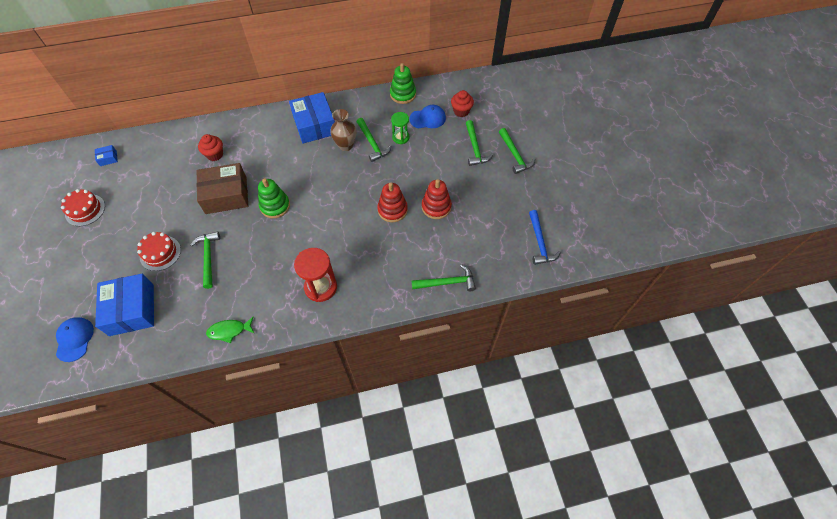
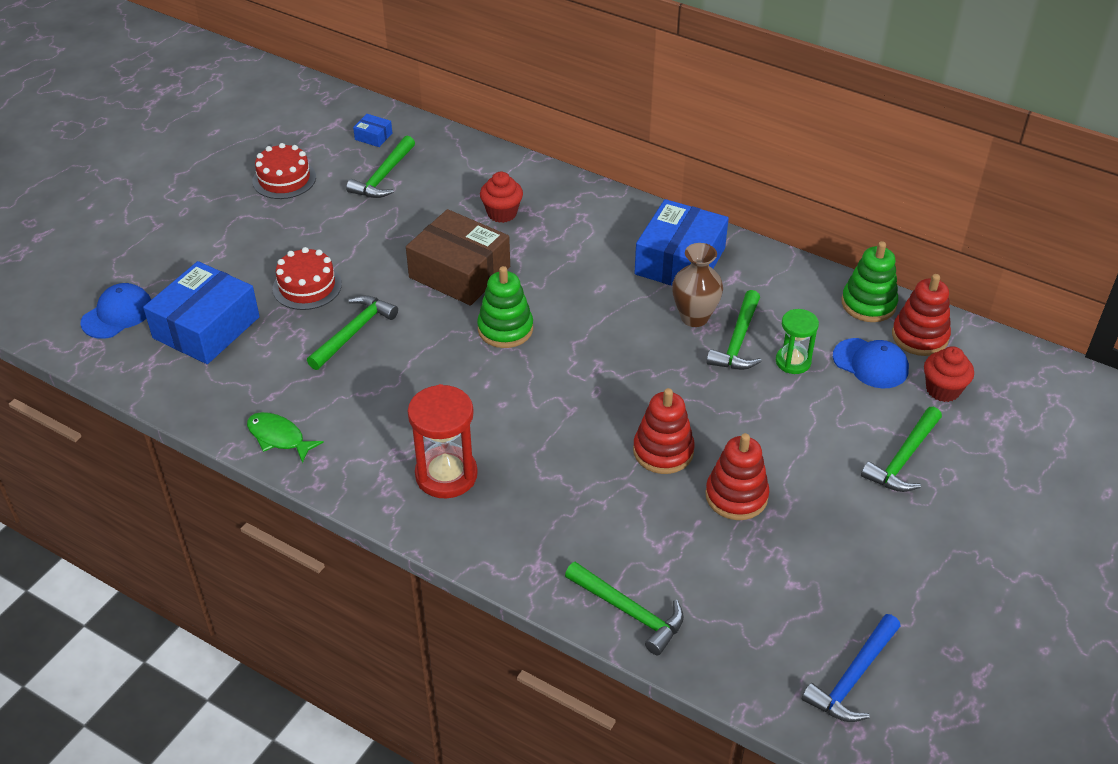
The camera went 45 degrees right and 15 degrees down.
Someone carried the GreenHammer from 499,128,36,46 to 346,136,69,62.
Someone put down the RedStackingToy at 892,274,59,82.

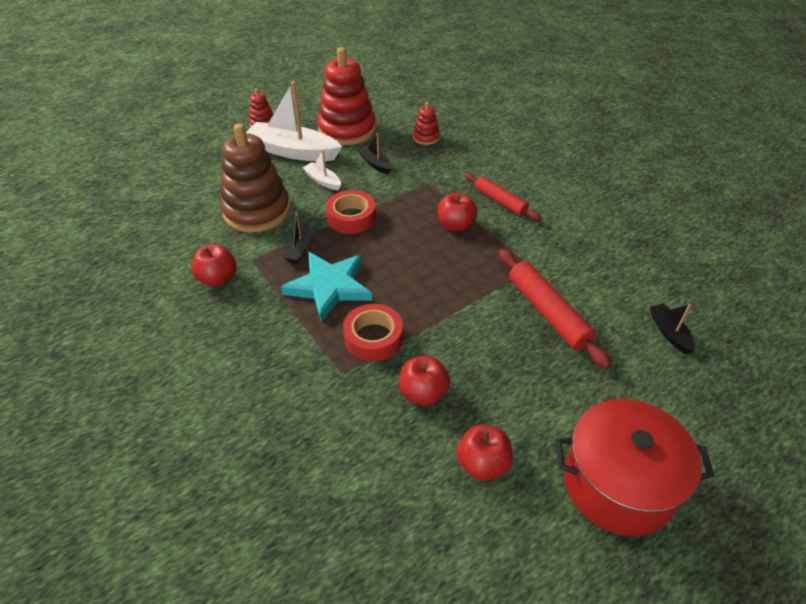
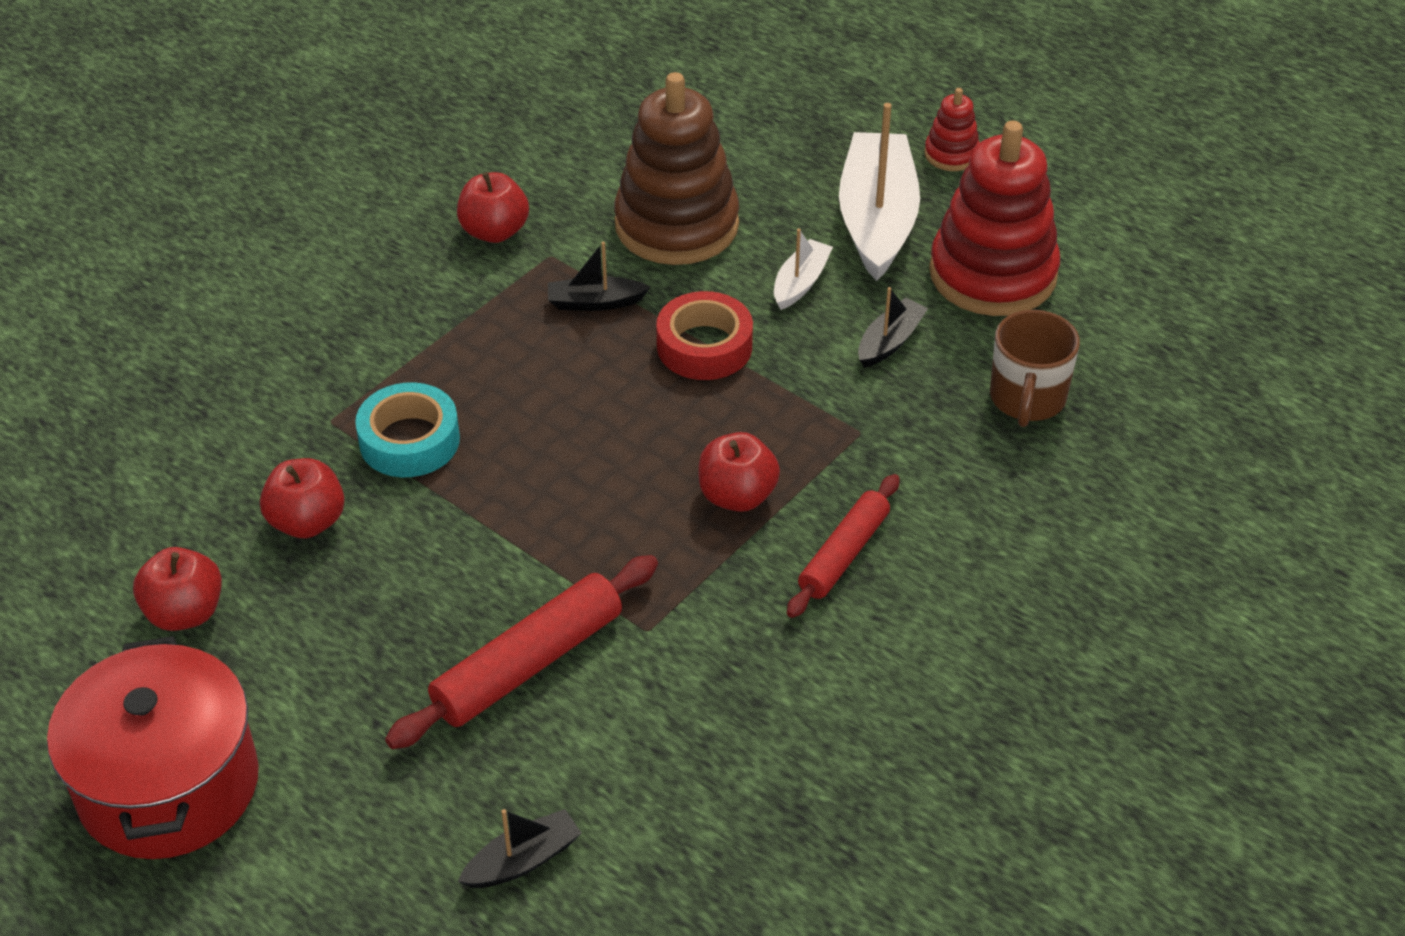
The camera went 75 degrees right and 0 degrees up.
Someone swapped the RedStackingToy at 413,102,27,43 for the BrownMug at 990,310,90,117.
Someone took away the TurquoiseStar at 281,252,91,70.
Someone repainted the RedTape at 343,304,60,58, which became the TurquoiseTape at 355,382,105,95.

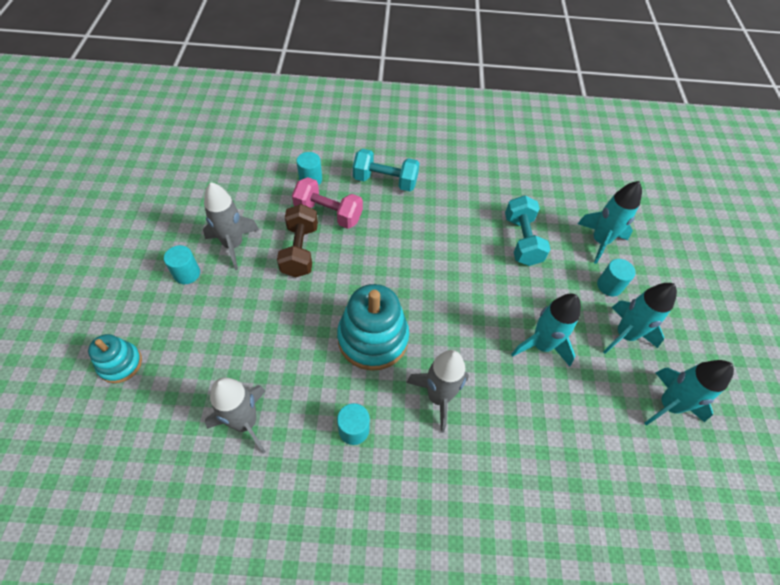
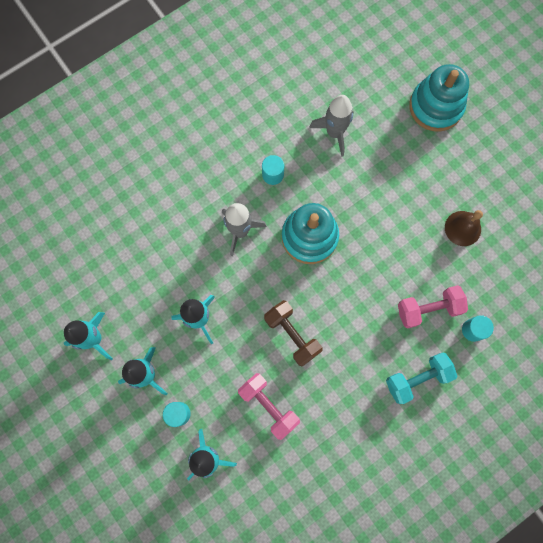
The camera went 145 degrees right and 20 degrees up.
Someone swapped the GreyRocket at 203,182,56,88 for the BrownBell at 445,210,38,36.
Someone repainted the TurquoiseDumbbell at 505,195,46,71, which became the PinkDumbbell at 238,373,62,67.
Someone carried the BrownDumbbell from 277,204,41,73 to 264,300,59,67.
Someone took away the TurquoiseCylinder at 164,245,36,39.
Someone scaled the TurquoiseStackingToy at 88,334,54,49 by 1.77.

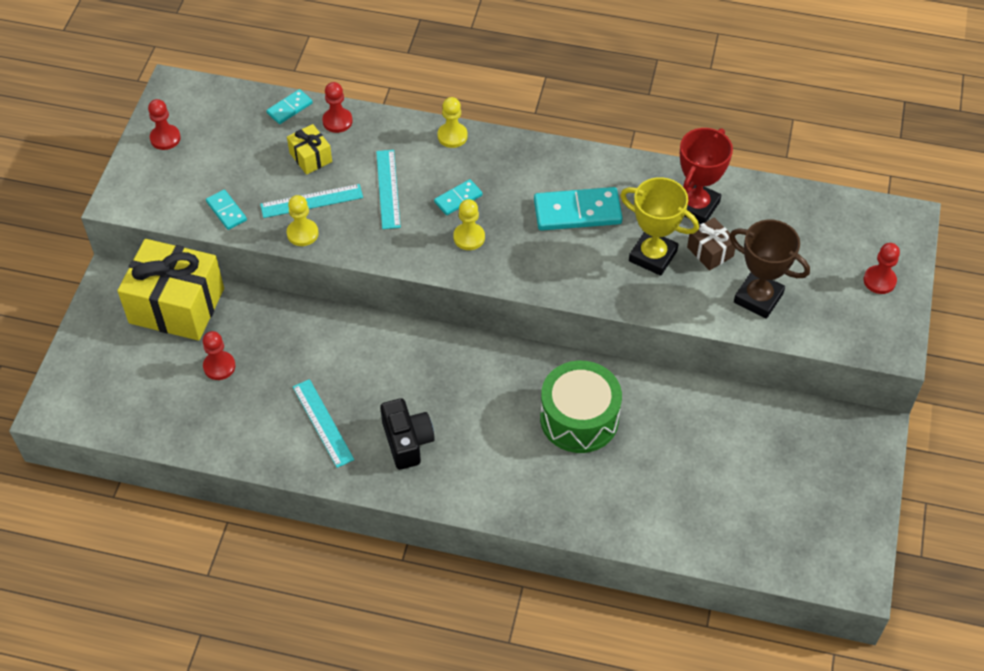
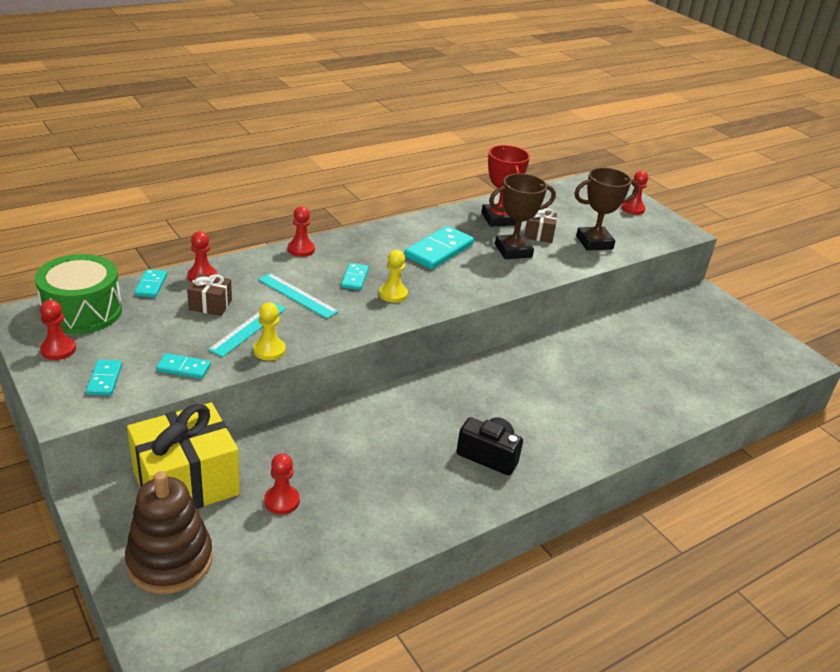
The camera went 50 degrees left and 20 degrees down.
Someone repainted the YellowPawn at 437,97,31,51, which became the RedPawn at 288,206,27,51.
Someone repainted the YellowGift at 287,124,45,51, which became the BrownGift at 187,274,45,42.
Someone repainted the YellowTrophy at 620,177,79,99, which became the BrownTrophy at 489,173,67,86.
Someone carried the GreenDrum from 540,361,82,92 to 35,254,87,80.
Someone took away the TurquoiseRuler at 293,379,61,89.
Someone put down the TurquoiseDomino at 86,360,36,36.
Someone put down the BrownStackingToy at 125,471,88,123.

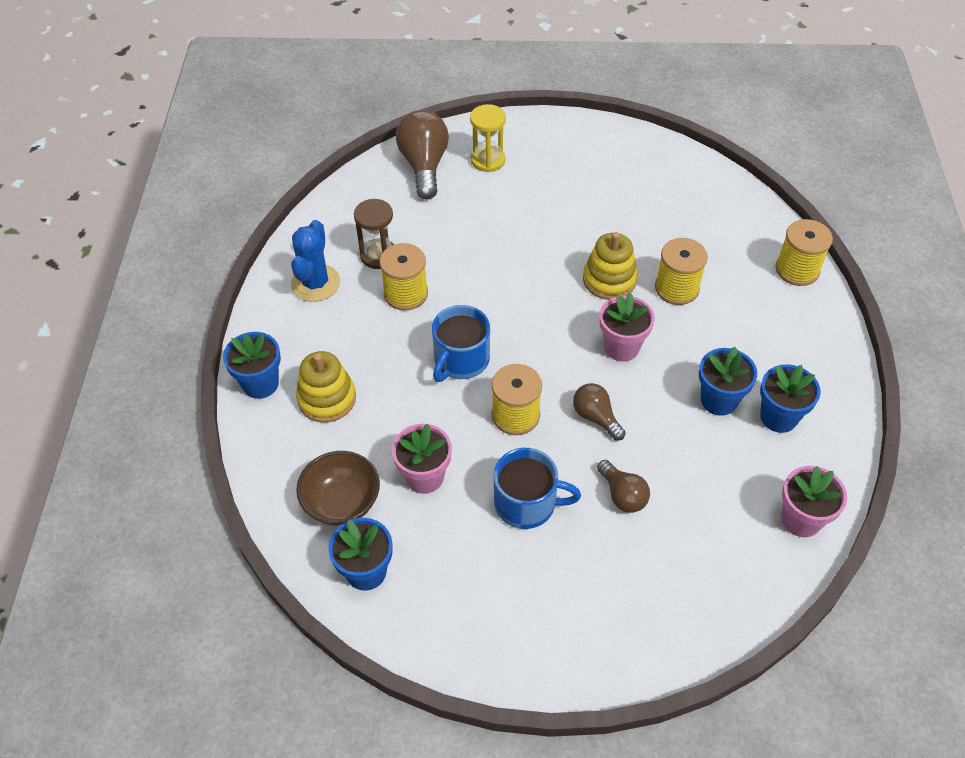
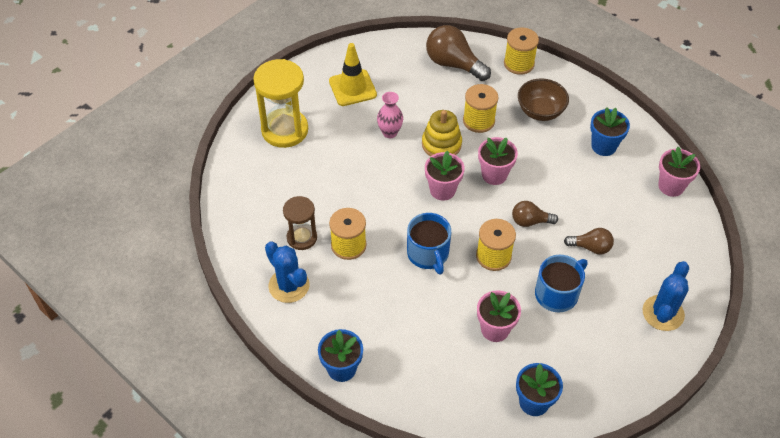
The camera went 50 degrees left and 0 degrees up.
Someone scaled the YellowHourglass at 470,104,36,68 by 1.67.
Someone carried the BrownLightBulb from 396,110,53,89 to 426,25,65,56.
Someone took away the BlueFlowerPot at 699,347,58,69.
Someone took away the YellowStackingToy at 296,351,60,72.
Someone carried the BrownBowl from 296,451,84,75 to 518,78,51,43.
Someone put down the YellowTrafficCone at 329,43,48,63.
Someone put down the PinkVase at 377,92,26,46.
Someone put down the PinkFlowerPot at 425,151,40,49.
Someone put down the BlueCactus at 643,261,46,70.

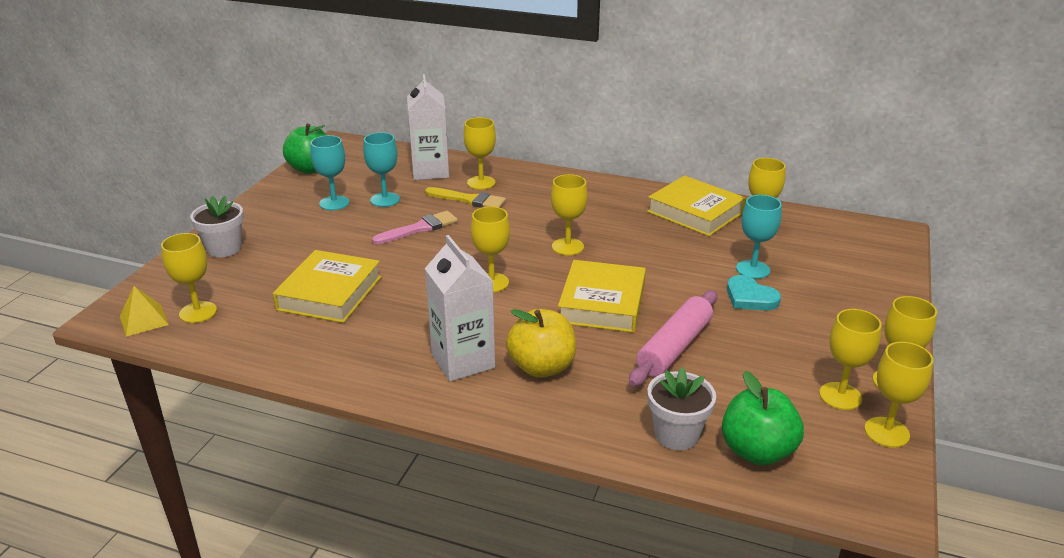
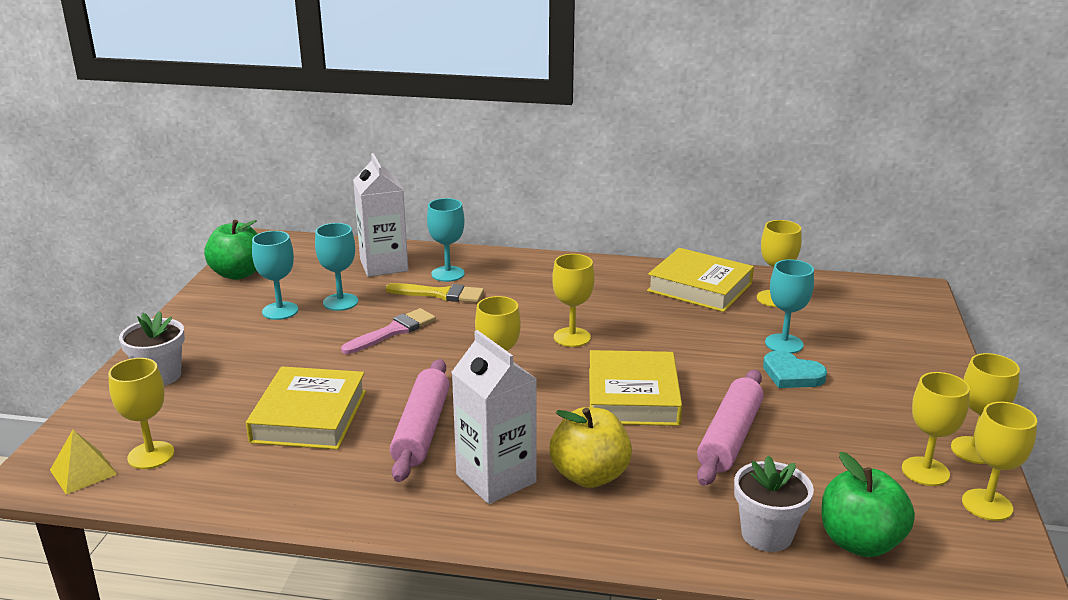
The camera went 10 degrees left and 5 degrees down.
Someone repainted the YellowGoblet at 464,117,32,73, which became the TurquoiseGoblet at 427,198,38,84.
Someone put down the PinkRollingPin at 390,359,60,123.

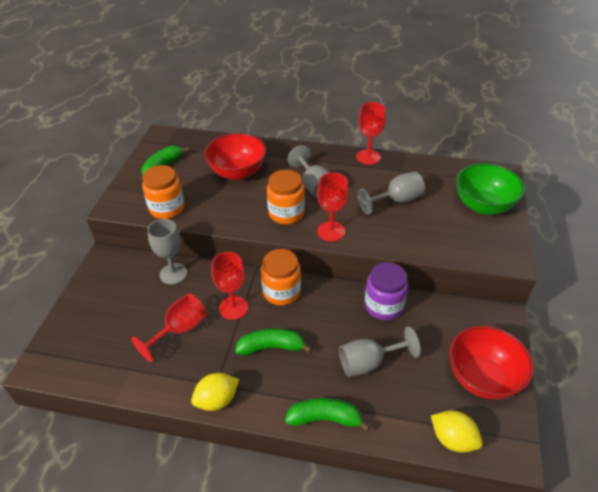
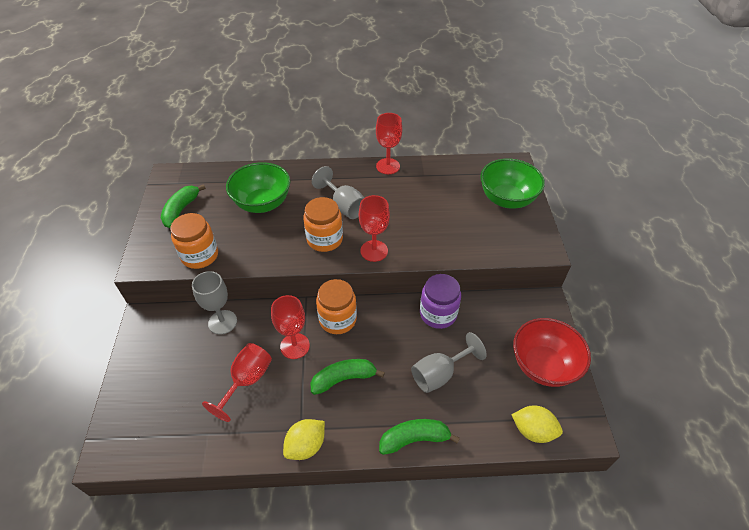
The camera went 15 degrees left and 5 degrees up.
Someone repainted the RedBowl at 204,133,62,47, which became the GreenBowl at 226,162,64,51.
Someone took away the GreyGoblet at 358,172,67,43.

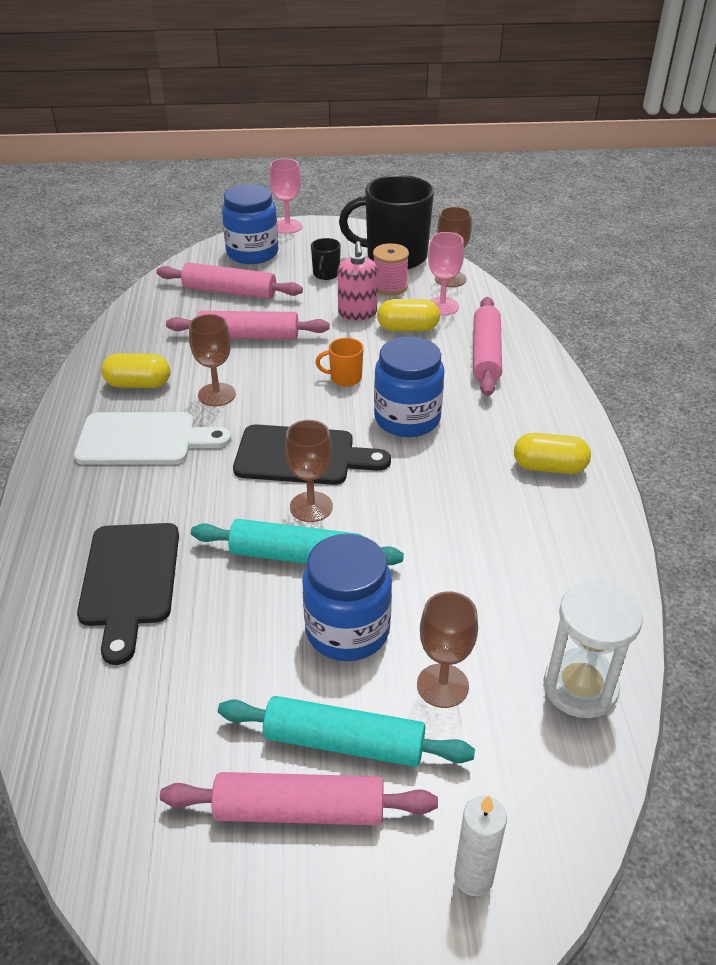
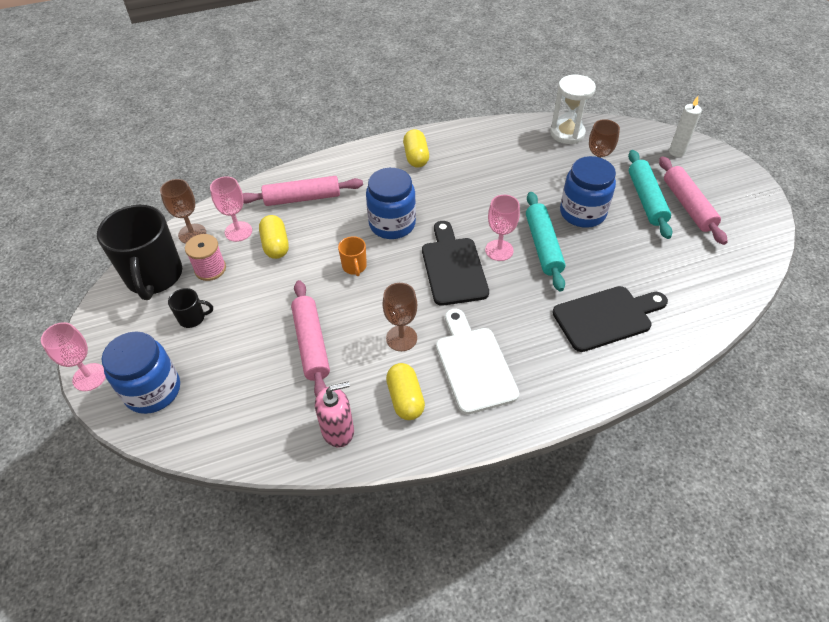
The camera went 105 degrees left and 10 degrees up.
Someone carried the PinkSoapDispenser from 337,241,41,80 to 315,382,39,65.
Someone took away the PinkRollingPin at 157,262,146,37.
Someone repainted the BrownGoblet at 285,420,48,102, which became the PinkGoblet at 485,195,35,66.

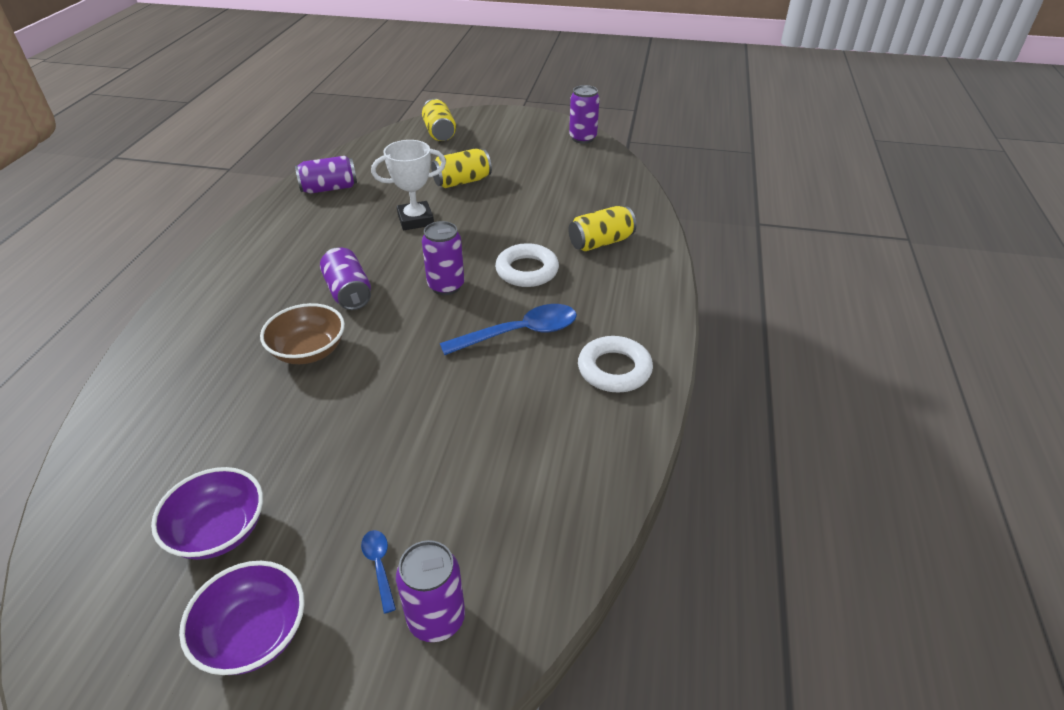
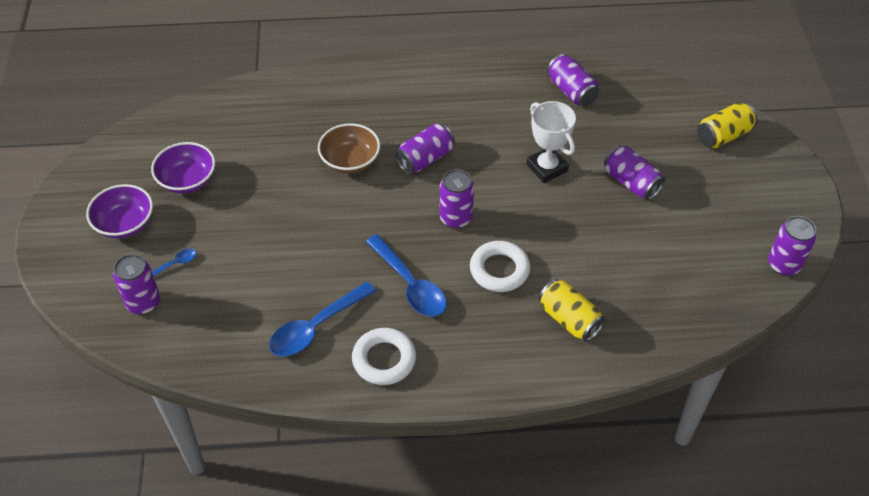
The camera went 75 degrees right and 10 degrees up.
Someone repainted the YellowCan at 431,148,61,40, which became the PurpleCan at 604,145,61,55.
Someone put down the BlueSpoon at 269,282,107,75.

